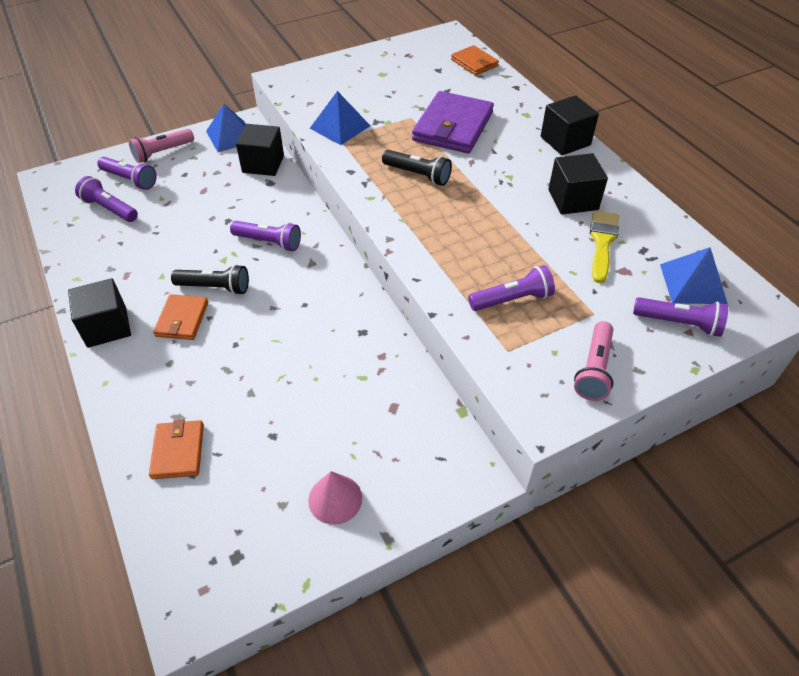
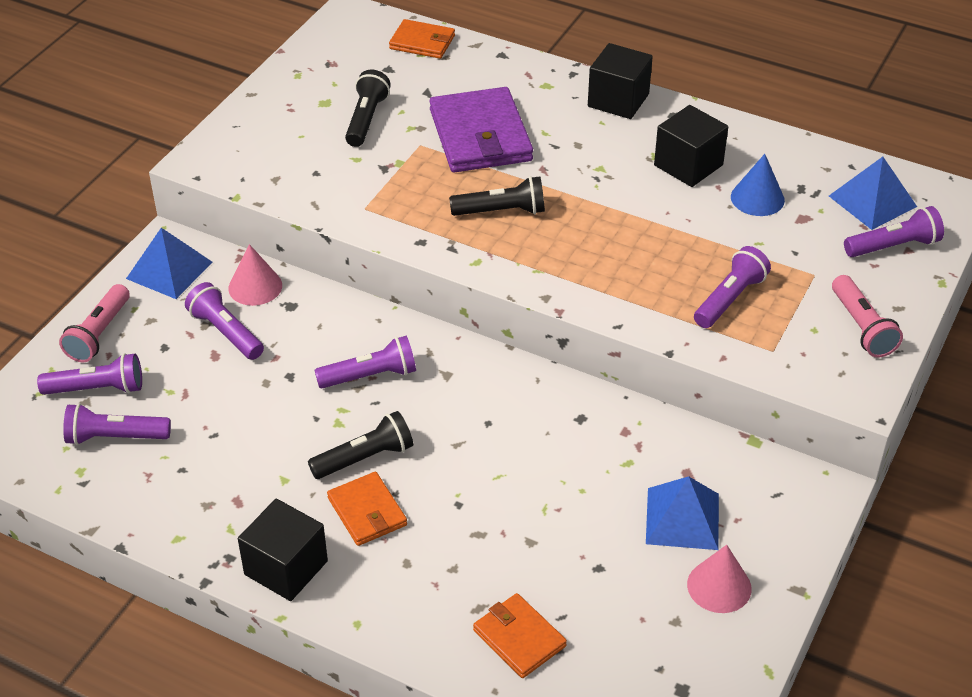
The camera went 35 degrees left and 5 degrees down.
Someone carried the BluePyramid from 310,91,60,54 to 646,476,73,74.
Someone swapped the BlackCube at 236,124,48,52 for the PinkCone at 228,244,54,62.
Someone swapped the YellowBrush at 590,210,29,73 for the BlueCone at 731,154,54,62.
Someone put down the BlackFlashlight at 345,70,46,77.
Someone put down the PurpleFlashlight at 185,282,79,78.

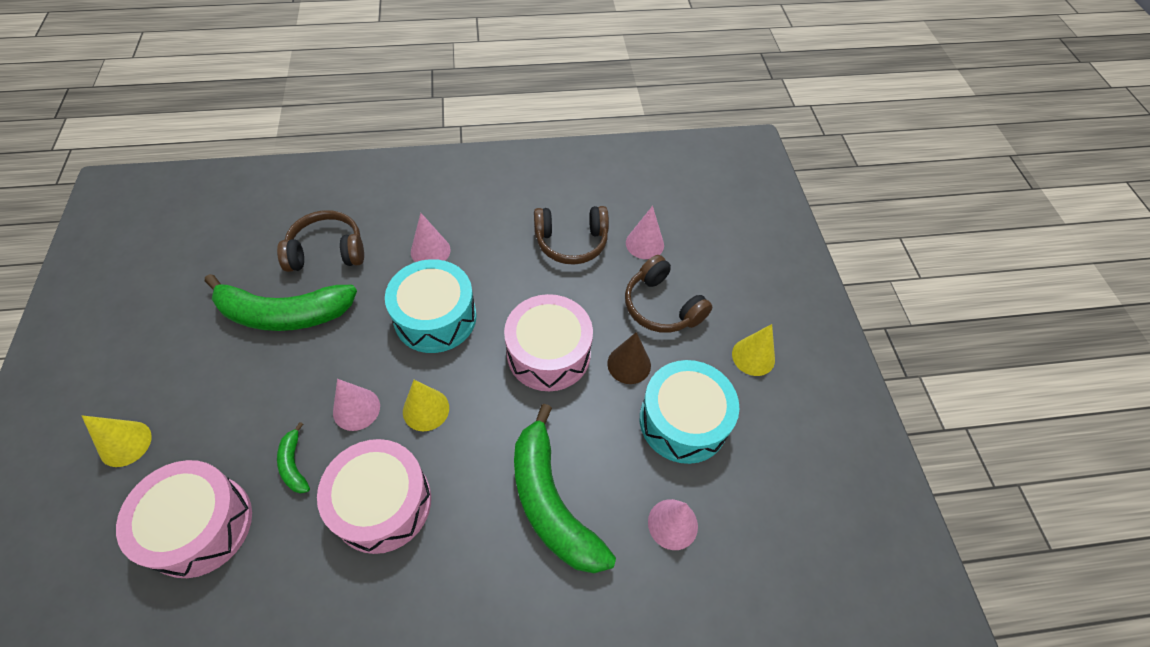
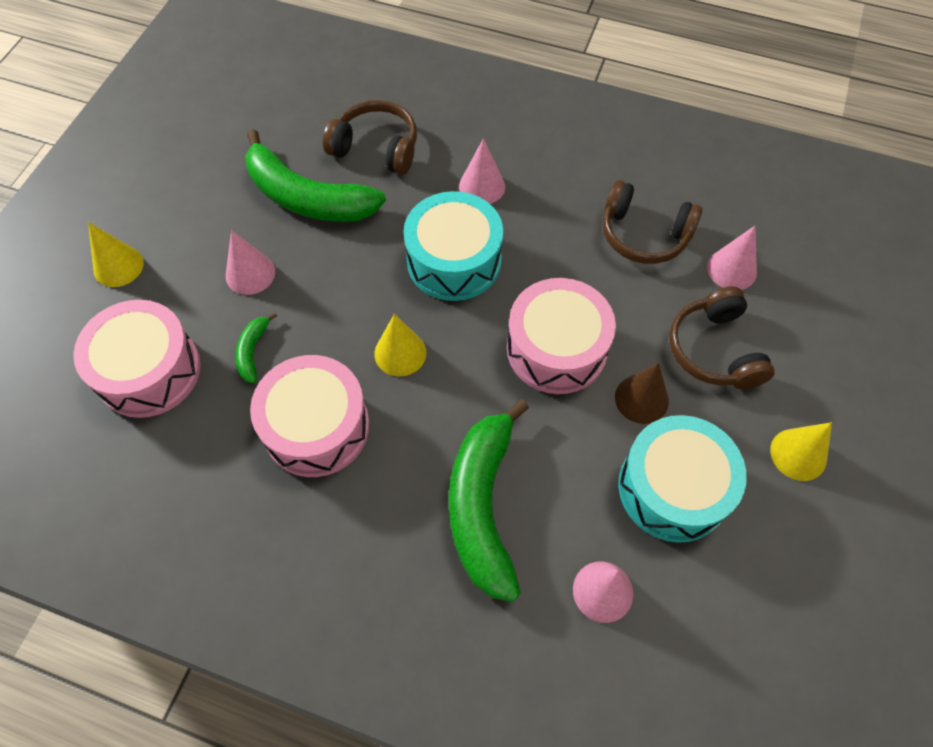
The camera went 30 degrees right and 5 degrees up.
Someone carried the PinkCone from 333,379,47,52 to 226,230,49,65.

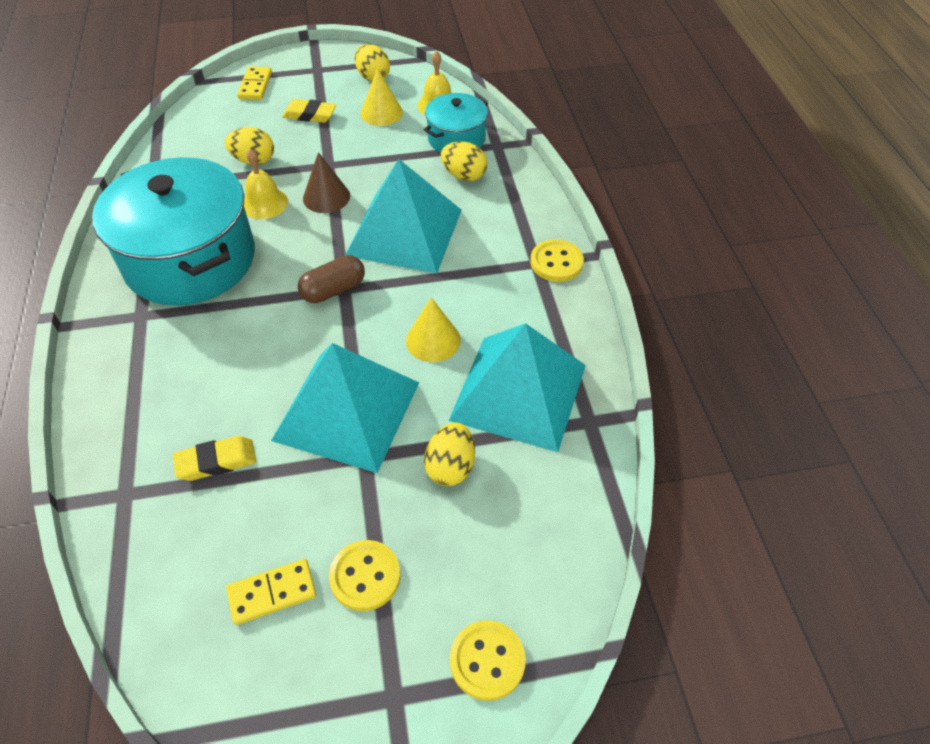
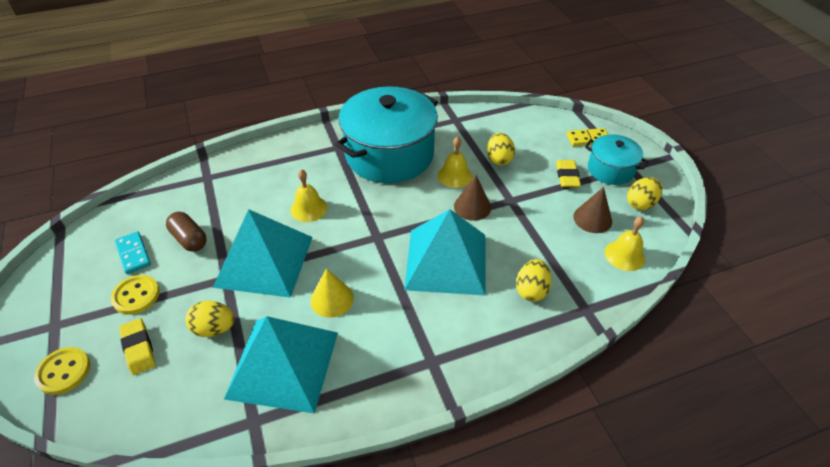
The camera went 80 degrees right and 5 degrees down.
Someone repainted the YellowCone at 361,68,42,58, which became the BrownCone at 573,187,39,46.
Someone carried the TurquoisePot from 424,93,64,60 to 585,134,64,51.
Someone took away the YellowButton at 530,239,54,43.
Someone carried the BrownCapsule from 298,255,67,48 to 166,212,41,40.
Someone carried the YellowEraser from 173,436,83,45 to 119,318,36,57.
Someone repainted the YellowDomino at 226,559,90,66, which became the TurquoiseDomino at 115,231,36,43.
Someone put down the YellowBell at 290,169,37,53.

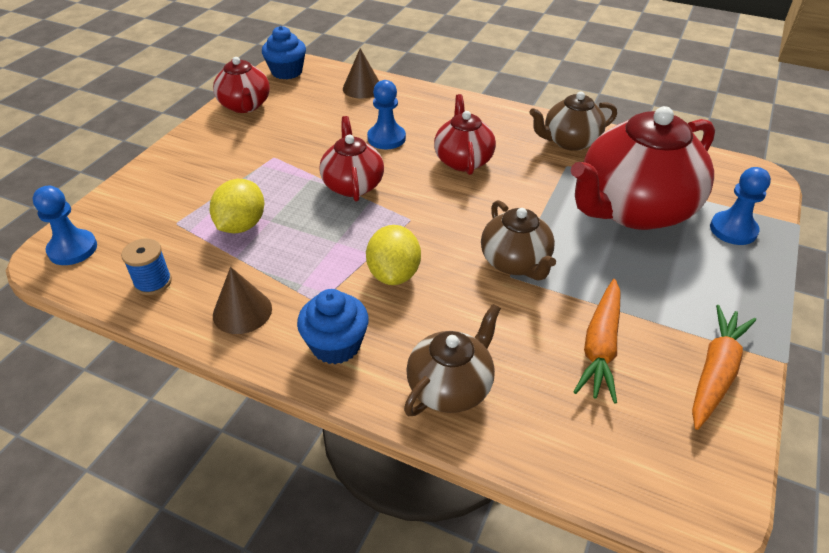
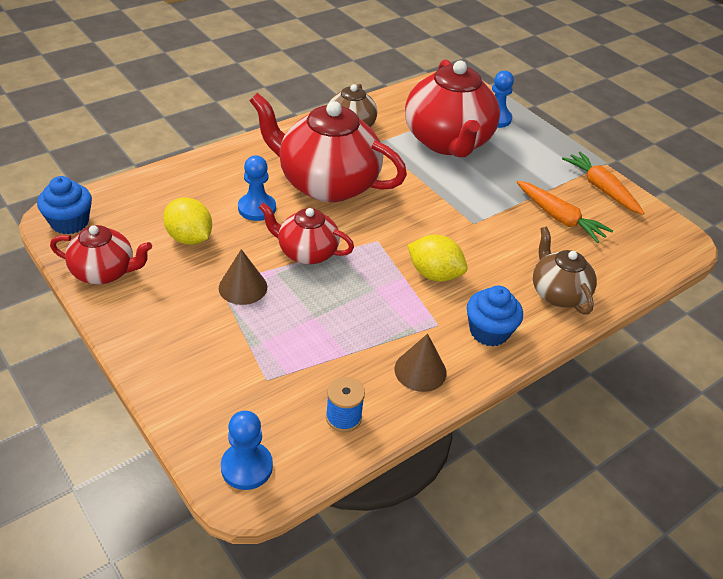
The camera went 65 degrees left and 0 degrees up.
Someone carried the BrownCone from 343,48,36,51 to 219,249,48,56.
Someone scaled the RedTeapot at 434,94,62,81 by 1.84.
Someone carried the YellowLemon from 209,179,55,54 to 163,197,49,48.
Someone took away the BrownTeapot at 481,200,75,81.

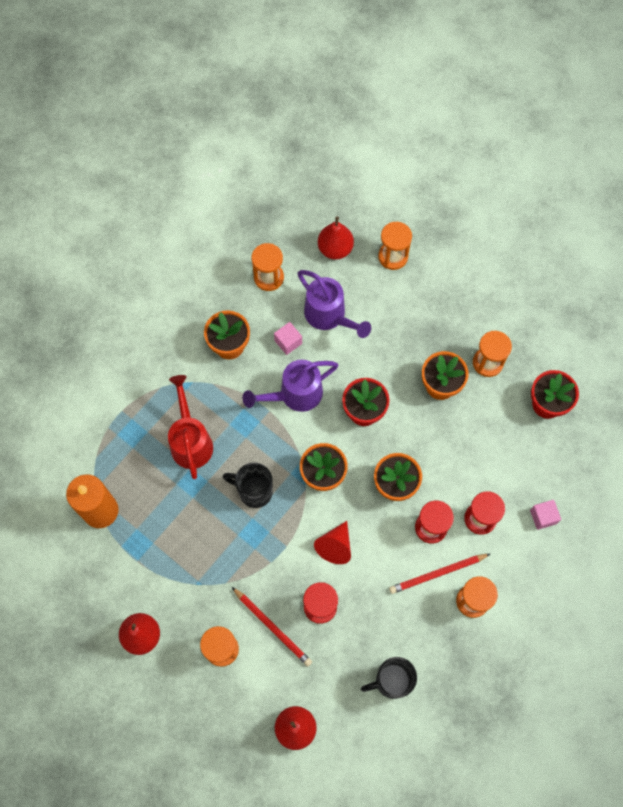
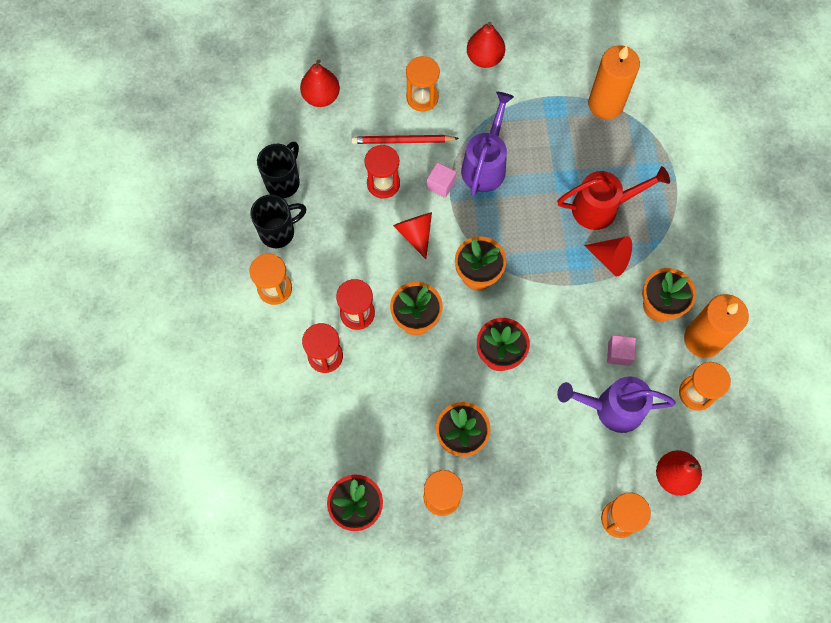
The camera went 135 degrees right and 0 degrees up.
Someone carried the PurpleWateringCan from 243,360,95,52 to 461,92,53,104.
Someone rotated the RedWateringCan at 168,375,45,104 by 45 degrees counterclockwise.
Someone carried the BlackMug from 223,463,50,45 to 250,194,57,54.
Someone carried the PinkCube from 530,500,31,30 to 427,162,29,36.
Someone took away the RedPencil at 389,554,101,40.
Someone put down the RedCone at 584,236,48,41.
Someone put down the OrangeCandle at 684,294,65,64.

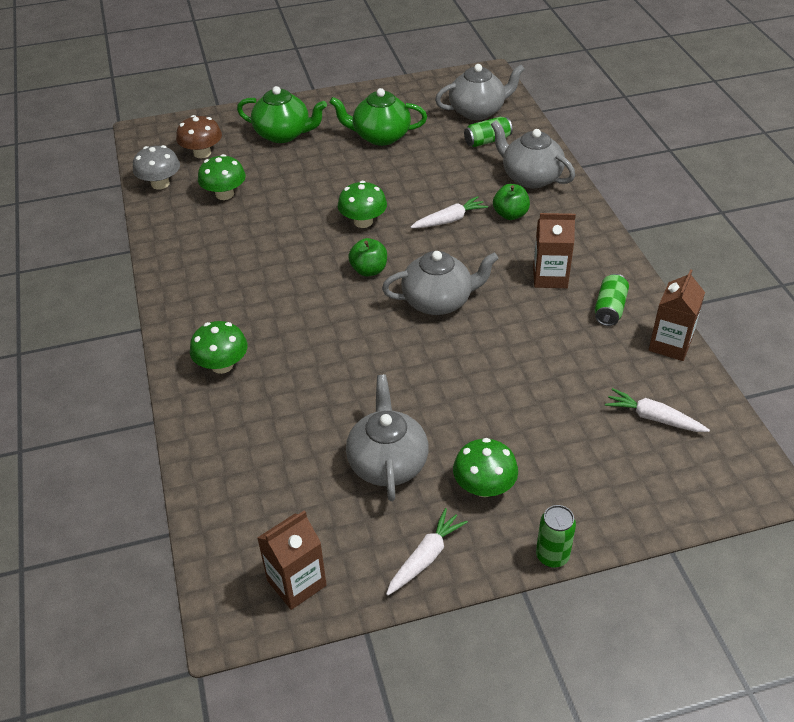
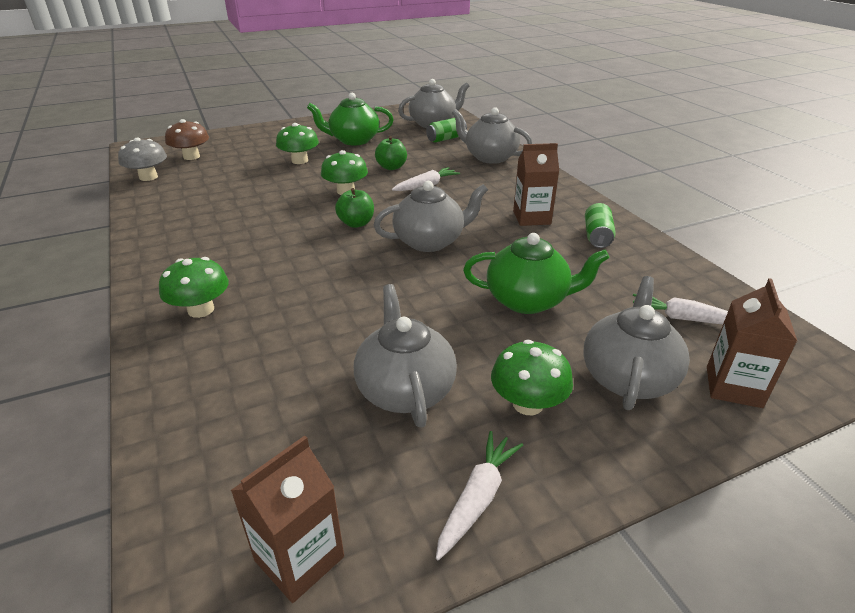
The camera went 10 degrees left and 10 degrees down.
Someone carried the GreenTeapot from 237,86,90,57 to 463,233,146,81.
Someone carried the GreenMushroom from 198,154,48,46 to 276,123,43,41.
Someone carried the GreenApple from 493,184,37,36 to 375,136,32,34.
Someone carried the BrownCarton from 649,269,56,92 to 707,278,90,130.
Someone took away the GreenCan at 536,505,40,63.
Someone put down the GreyTeapot at 583,276,107,134.

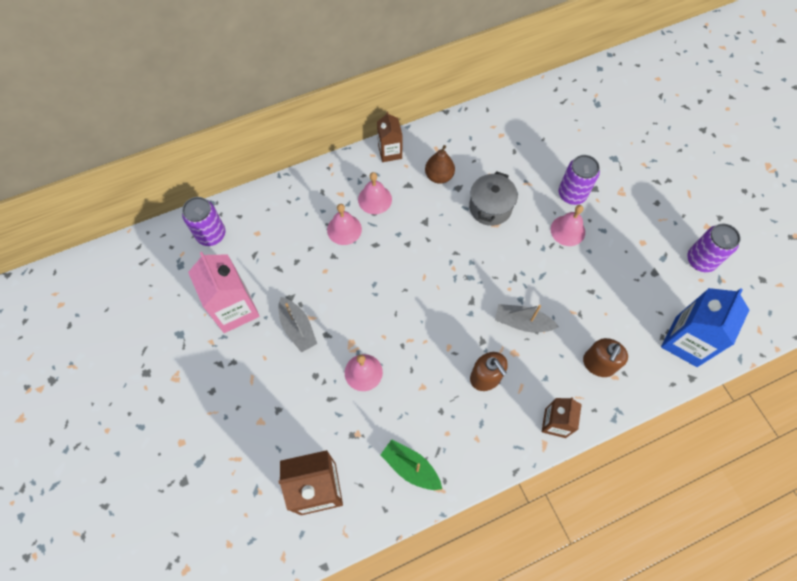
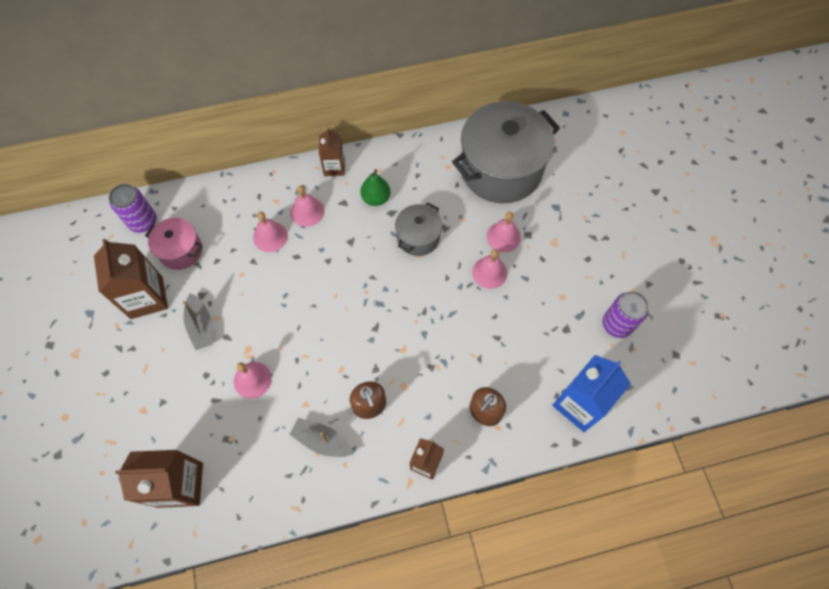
The camera went 10 degrees right and 0 degrees up.
Someone repainted the BrownPear at 425,145,30,39, which became the GreenPear at 361,169,29,37.
Someone swapped the PurpleCan at 559,155,41,50 for the PinkBell at 487,212,34,40.
Someone repainted the PinkCarton at 188,252,72,81, which became the BrownCarton at 94,239,74,80.
Someone carried the GreyBoat from 495,304,64,28 to 289,418,64,39.
Someone took away the GreenBoat at 381,439,61,51.
Someone put down the GreyPot at 452,101,108,103.
Someone put down the PinkPot at 145,218,58,52.

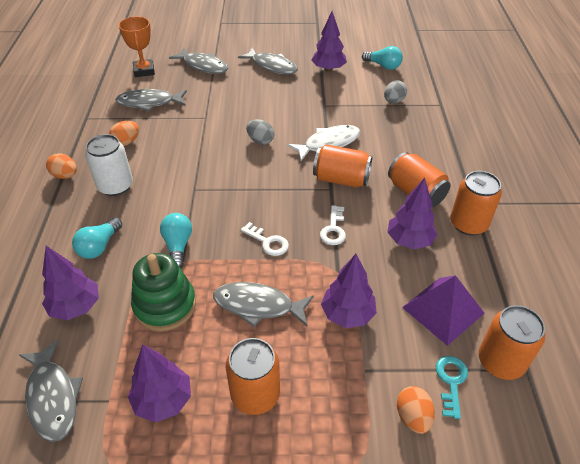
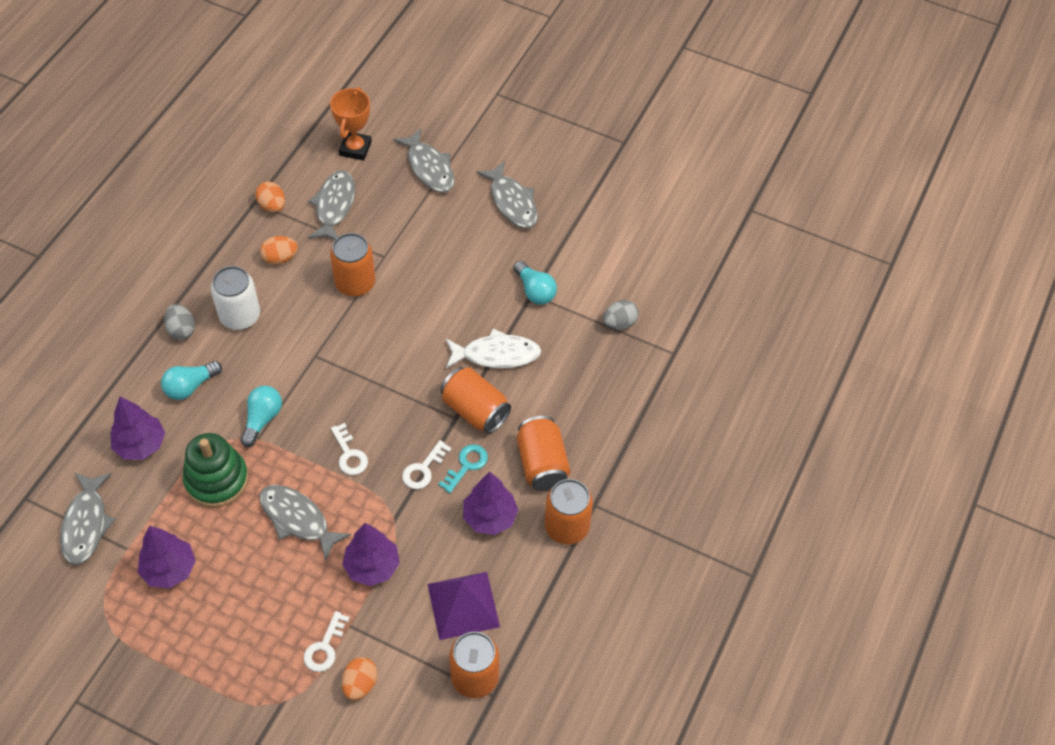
The camera went 25 degrees right and 10 degrees up.
Someone took away the PurpleTree at 311,11,36,61.
Someone carried the TurquoiseLightBulb from 362,46,41,24 to 513,261,44,44.
Someone rotated the GreyFish at 115,89,72,23 by 75 degrees clockwise.
Someone carried the GreyEgg from 246,119,28,26 to 164,304,31,36.
Someone carried the OrangeEgg from 46,153,31,26 to 255,181,30,32.
Someone carried the OrangeCan from 226,338,54,77 to 330,233,45,64.
Someone carried the TurquoiseKey from 436,356,32,63 to 438,444,50,49.
Someone put down the WhiteKey at 304,611,46,61.

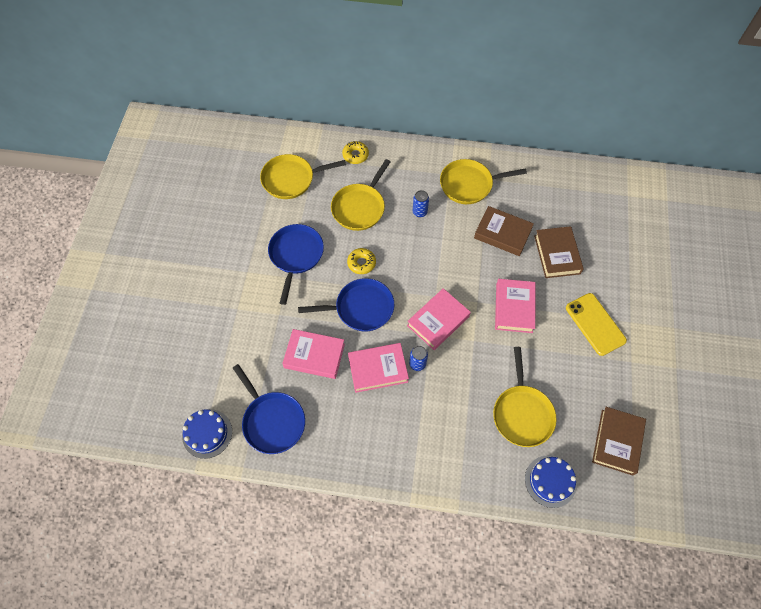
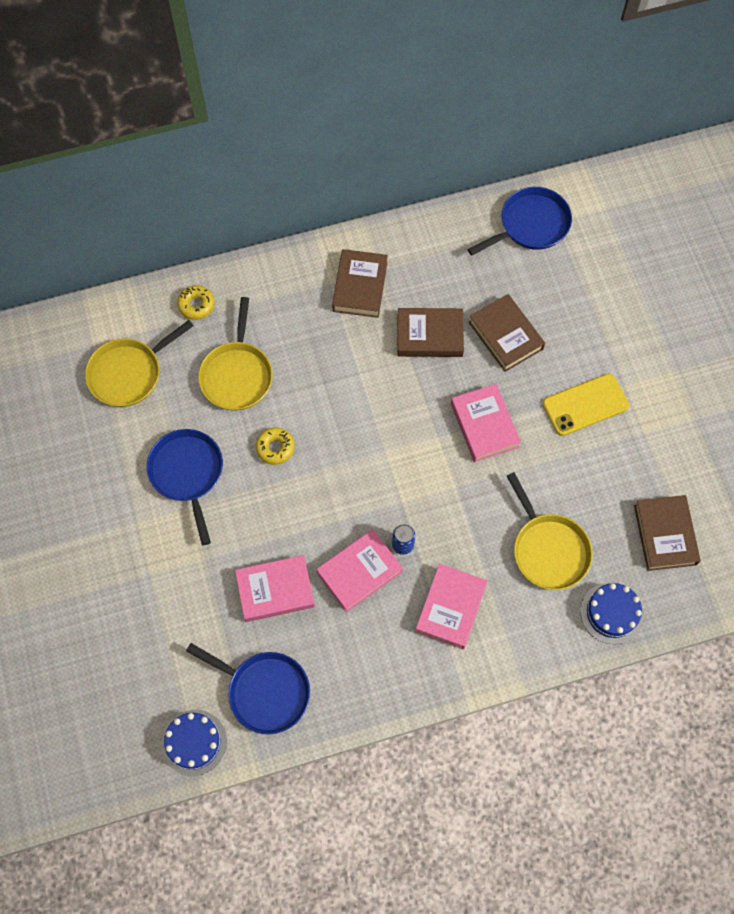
The camera went 25 degrees left and 5 degrees up.
Someone swapped the YellowPan at 440,159,87,45 for the BrownBook at 332,249,56,69.
Someone took away the BlueCan at 413,190,16,27.
Someone carried the BluePan from 298,278,96,54 to 468,187,104,69.
Someone carried the PinkBook from 407,288,64,62 to 415,564,72,85.
Someone rotated the YellowPhone at 566,293,61,63 by 60 degrees counterclockwise.

